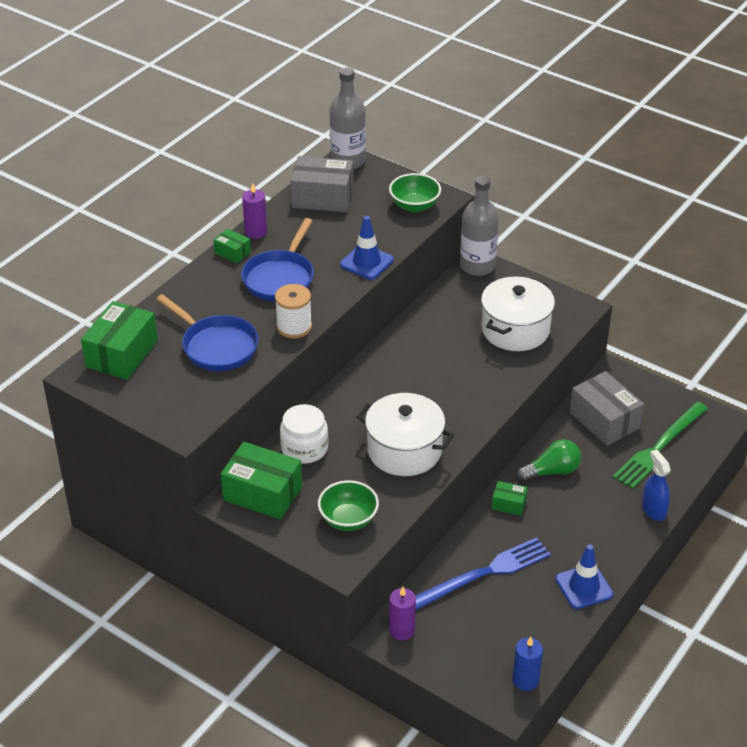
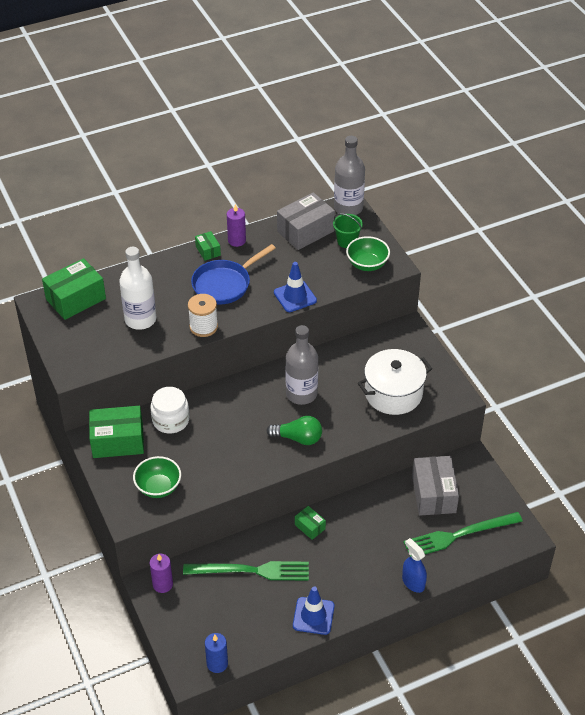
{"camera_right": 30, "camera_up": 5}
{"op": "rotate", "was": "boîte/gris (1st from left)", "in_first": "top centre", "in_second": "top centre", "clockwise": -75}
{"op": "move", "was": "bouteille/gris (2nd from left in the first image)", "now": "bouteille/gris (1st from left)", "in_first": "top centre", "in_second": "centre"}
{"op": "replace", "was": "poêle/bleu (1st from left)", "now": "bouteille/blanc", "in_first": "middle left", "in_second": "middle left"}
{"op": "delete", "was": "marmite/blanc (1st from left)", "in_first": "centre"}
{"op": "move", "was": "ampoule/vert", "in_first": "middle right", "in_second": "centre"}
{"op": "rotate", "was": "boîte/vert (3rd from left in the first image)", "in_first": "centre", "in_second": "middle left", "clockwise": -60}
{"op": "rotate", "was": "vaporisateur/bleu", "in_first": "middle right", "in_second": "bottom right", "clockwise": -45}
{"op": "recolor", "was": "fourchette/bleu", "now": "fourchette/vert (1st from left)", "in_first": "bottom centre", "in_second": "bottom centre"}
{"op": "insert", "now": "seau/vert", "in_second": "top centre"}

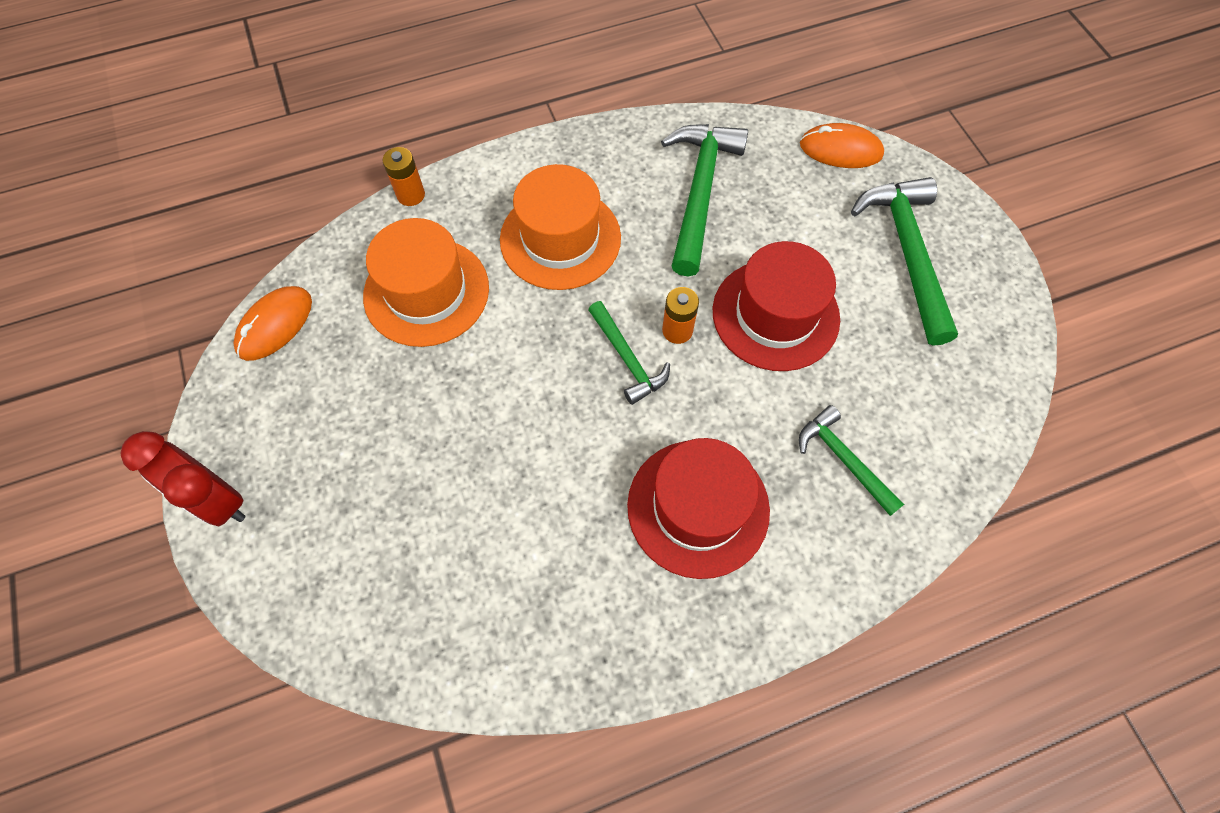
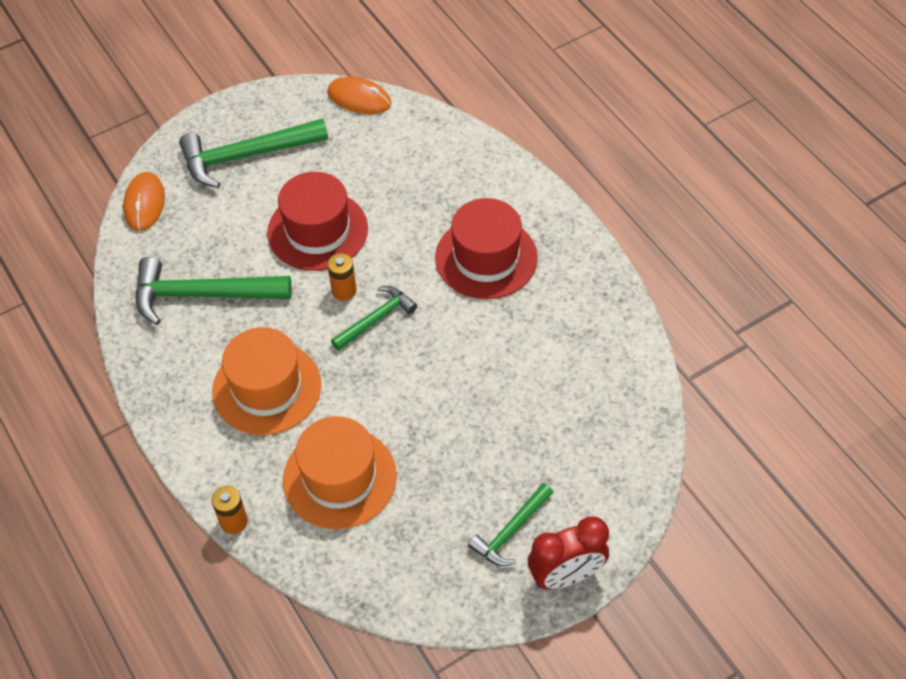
{"camera_right": -100, "camera_up": -10}
{"op": "move", "was": "souris/orange (1st from left in the first image)", "now": "souris/orange (2nd from left)", "in_first": "middle left", "in_second": "top centre"}
{"op": "move", "was": "marteau/vert (3rd from left in the first image)", "now": "marteau/vert (4th from left)", "in_first": "middle right", "in_second": "bottom centre"}
{"op": "rotate", "was": "réveil/rouge", "in_first": "middle left", "in_second": "bottom centre", "clockwise": 45}

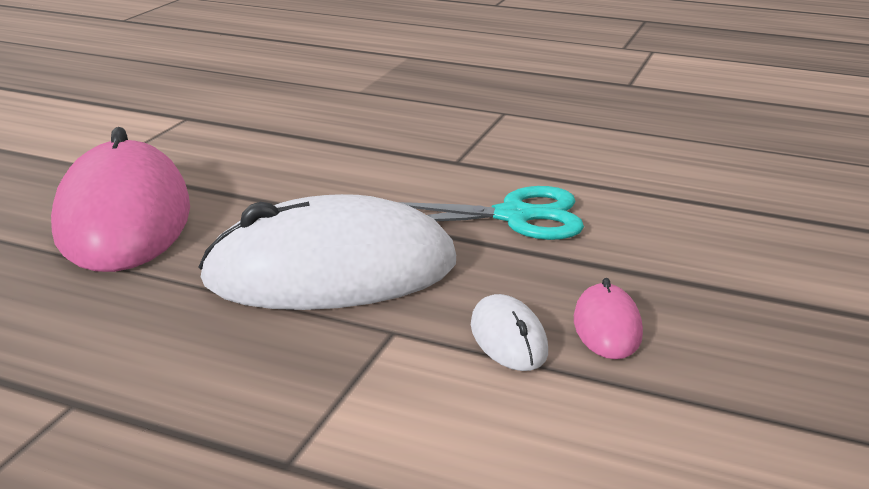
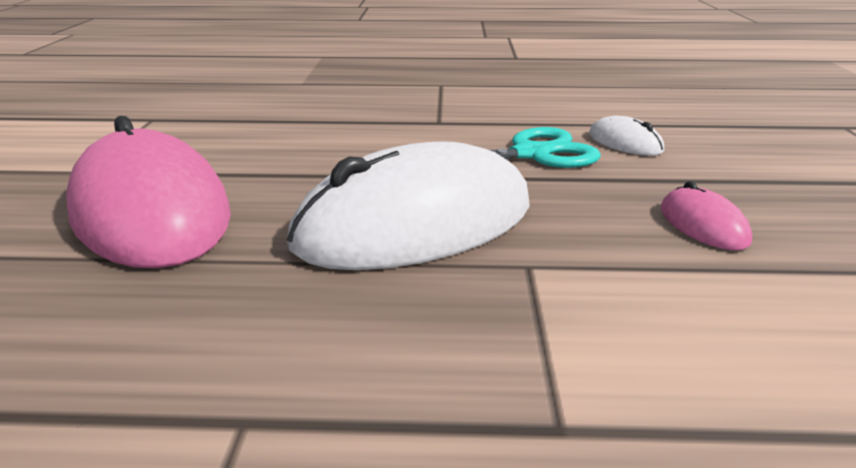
{"camera_right": -20, "camera_up": 0}
{"op": "move", "was": "souris/blanc (2nd from left)", "in_first": "bottom centre", "in_second": "top right"}

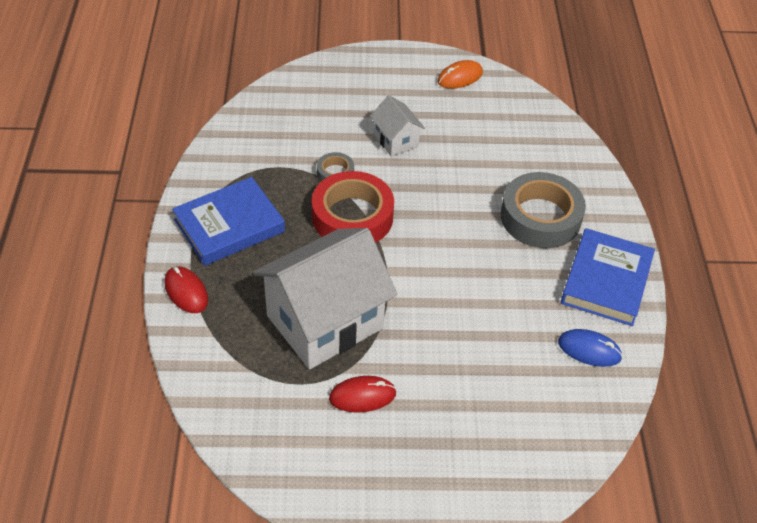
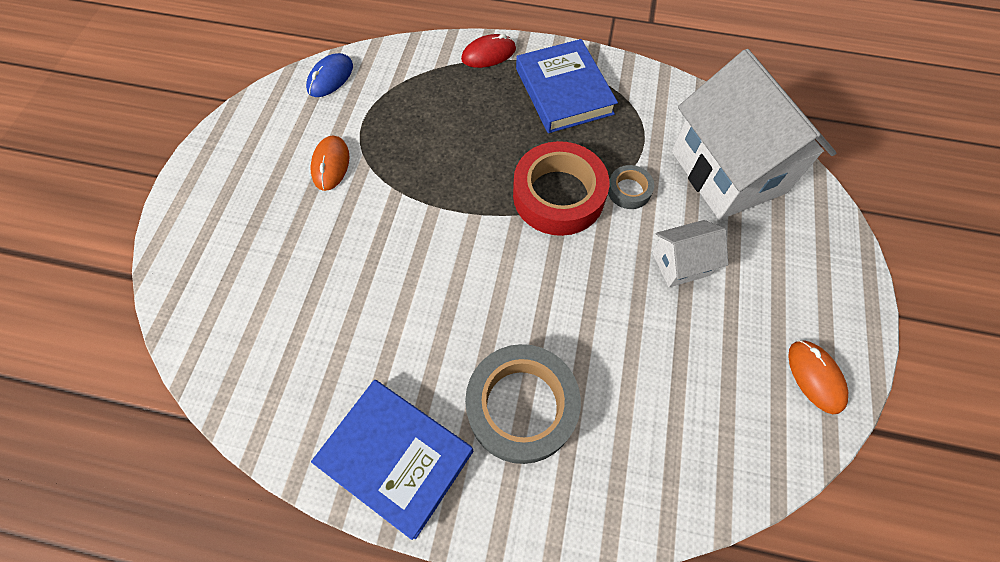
{"camera_right": 105, "camera_up": 15}
{"op": "move", "was": "maison/blanc (1st from left in the first image)", "now": "maison/blanc (2nd from left)", "in_first": "centre", "in_second": "top right"}
{"op": "move", "was": "souris/bleu", "in_first": "middle right", "in_second": "top left"}
{"op": "recolor", "was": "souris/rouge (2nd from left)", "now": "souris/orange (1st from left)", "in_first": "bottom centre", "in_second": "top left"}

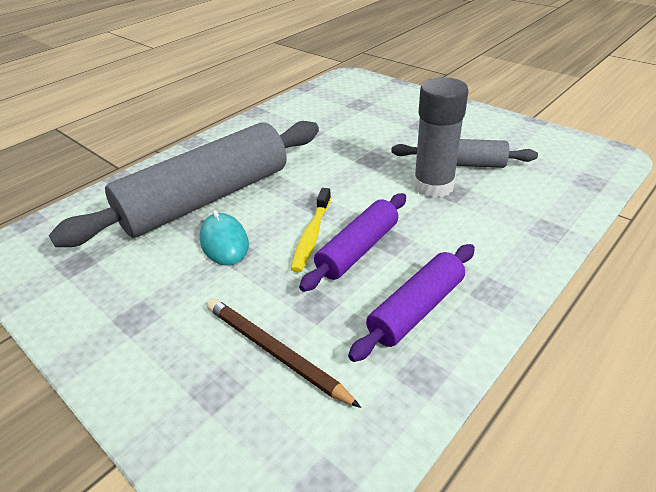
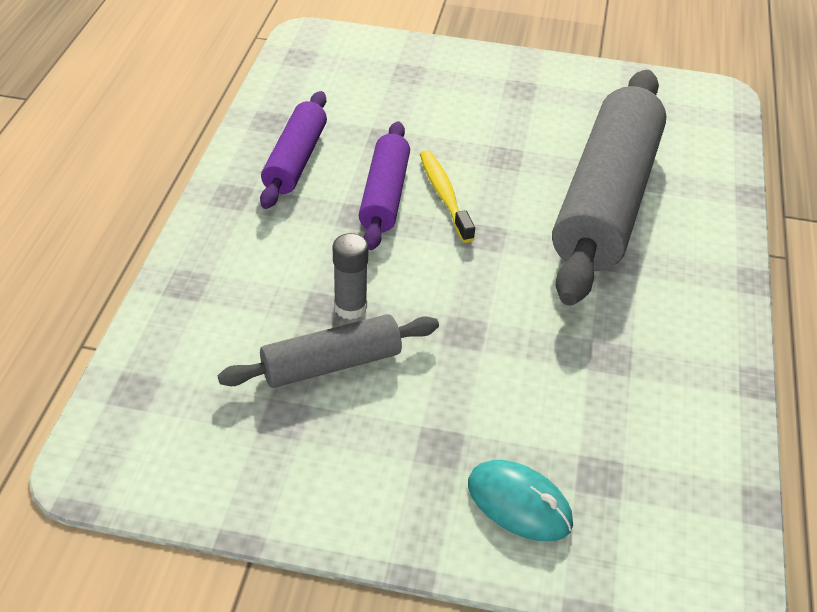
{"camera_right": 145, "camera_up": 5}
{"op": "resize", "was": "bâton de colle/gris", "in_first": "top right", "in_second": "centre", "ratio": 0.57}
{"op": "move", "was": "souris/turquoise", "in_first": "centre", "in_second": "bottom centre"}
{"op": "delete", "was": "crayon/marron", "in_first": "bottom centre"}

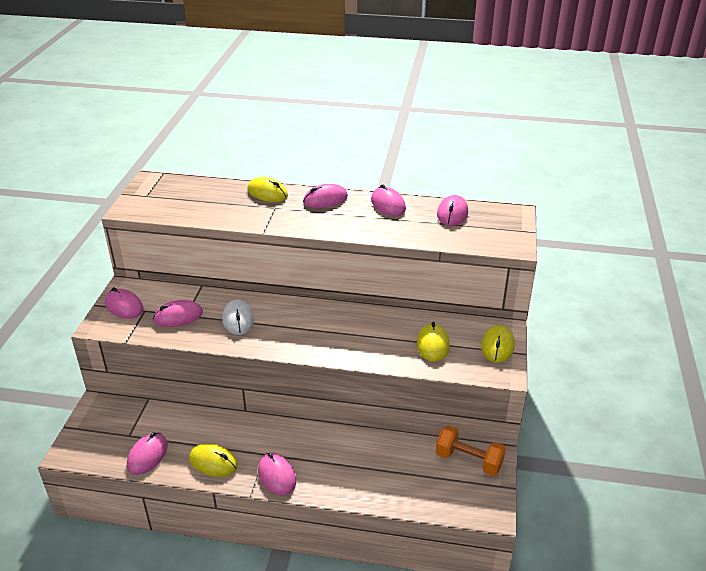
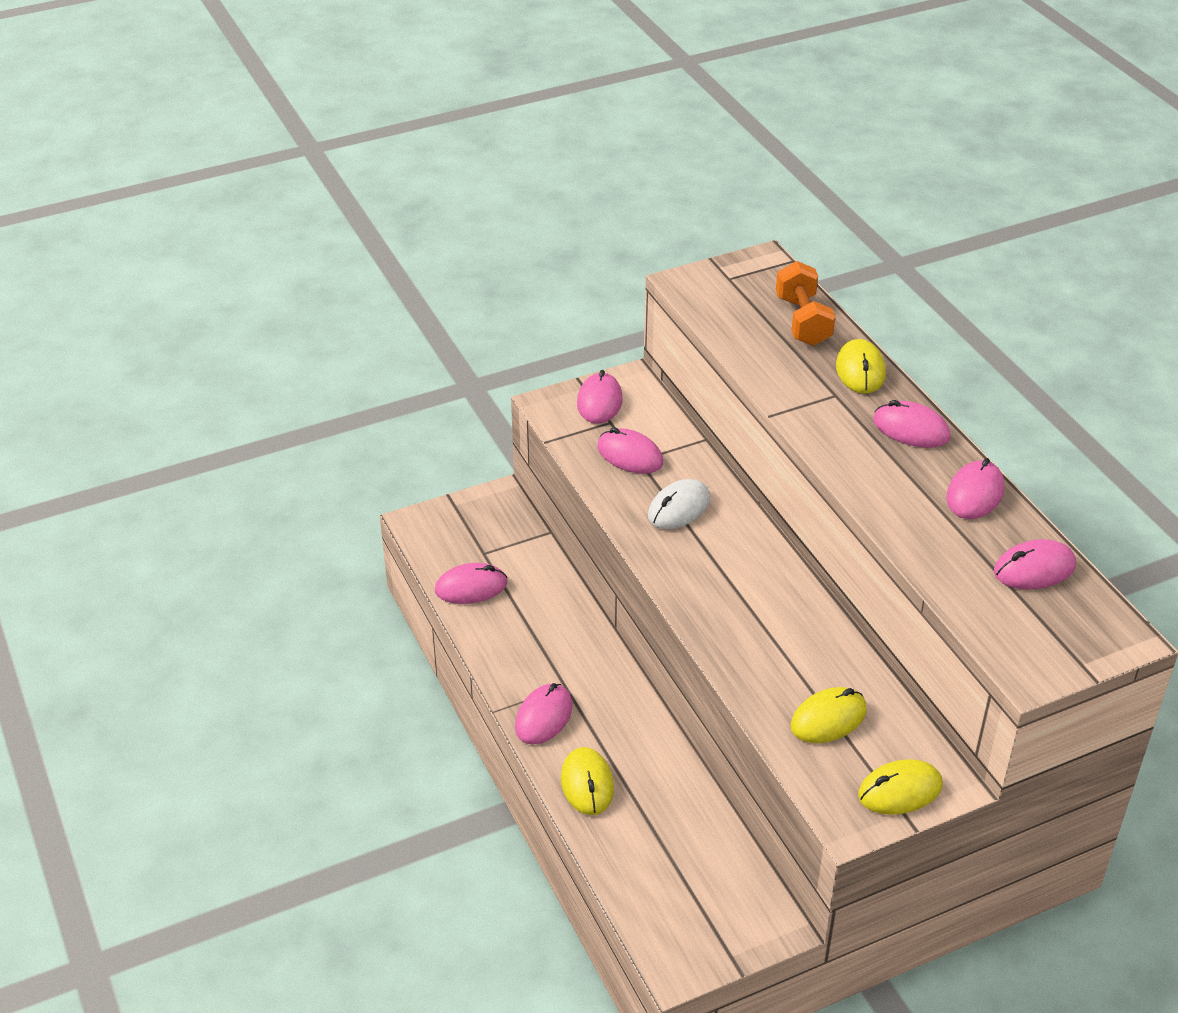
{"camera_right": 55, "camera_up": 5}
{"op": "move", "was": "haltère/orange", "in_first": "bottom right", "in_second": "top right"}
{"op": "move", "was": "souris/jaune (1st from left)", "in_first": "bottom left", "in_second": "bottom centre"}

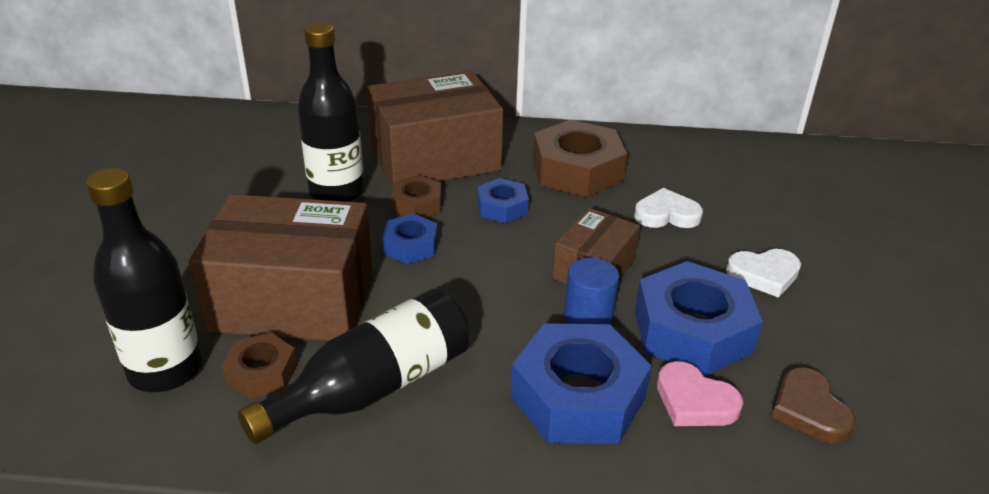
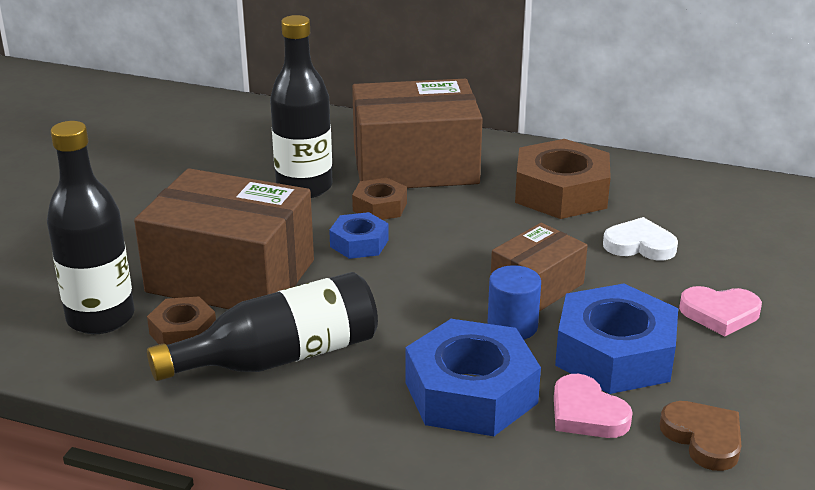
{"camera_right": 15, "camera_up": -5}
{"op": "delete", "was": "écrou/bleu (2nd from left)", "in_first": "centre"}
{"op": "recolor", "was": "cœur/blanc (2nd from left)", "now": "cœur/rose (2nd from left)", "in_first": "middle right", "in_second": "middle right"}
{"op": "rotate", "was": "cœur/marron", "in_first": "bottom right", "in_second": "bottom right", "clockwise": 150}

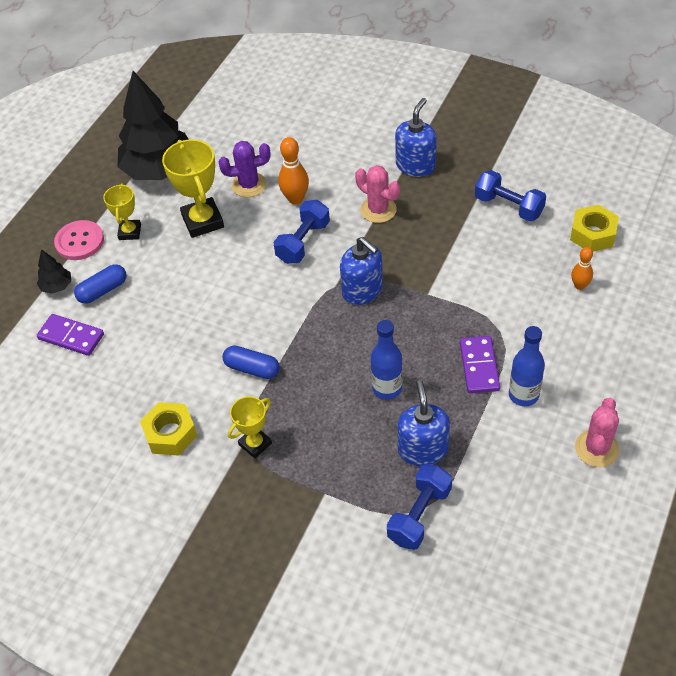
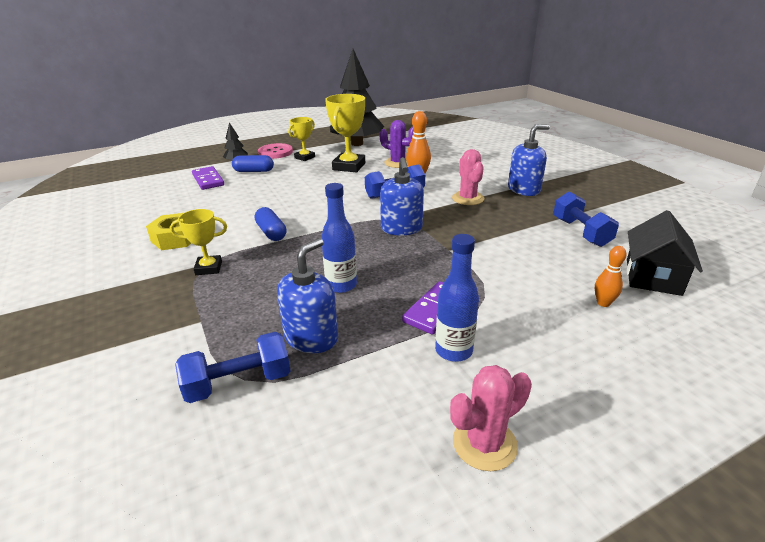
{"camera_right": 35, "camera_up": -20}
{"op": "replace", "was": "écrou/jaune (2nd from left)", "now": "maison/noir", "in_first": "middle right", "in_second": "middle right"}

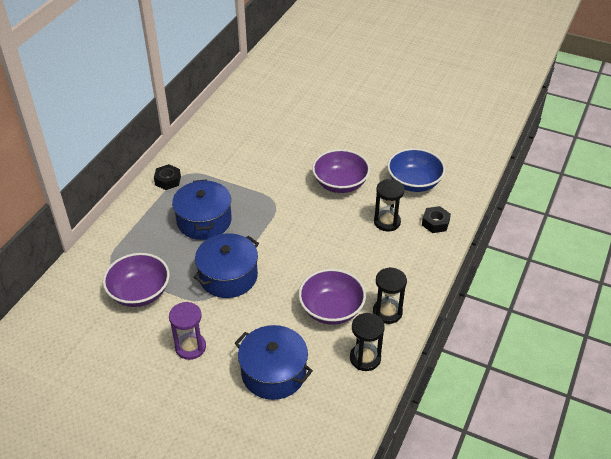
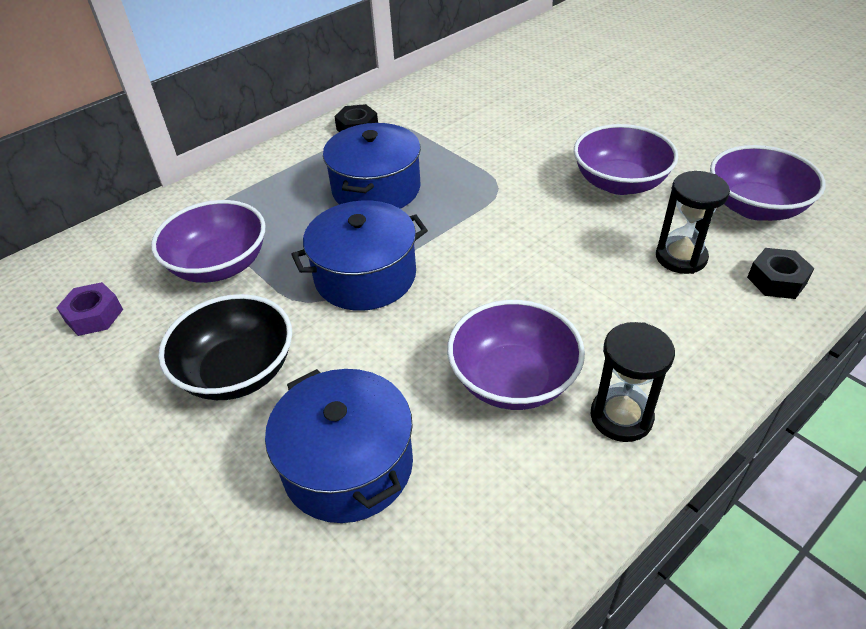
{"camera_right": 25, "camera_up": 0}
{"op": "recolor", "was": "bol/bleu", "now": "bol/violet (4th from left)", "in_first": "middle right", "in_second": "top right"}
{"op": "replace", "was": "sablier/violet", "now": "bol/noir", "in_first": "bottom left", "in_second": "middle left"}
{"op": "delete", "was": "sablier/noir (1st from left)", "in_first": "bottom centre"}
{"op": "insert", "now": "écrou/violet", "in_second": "middle left"}

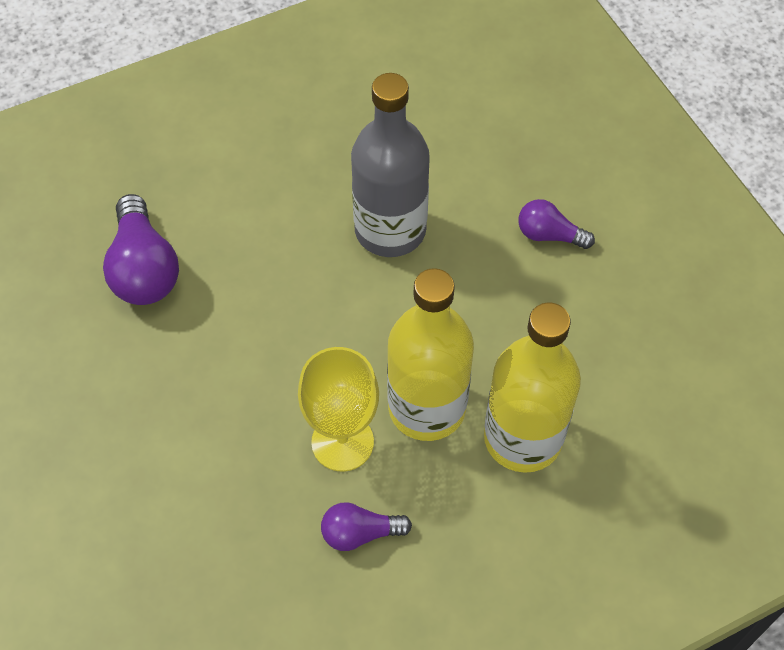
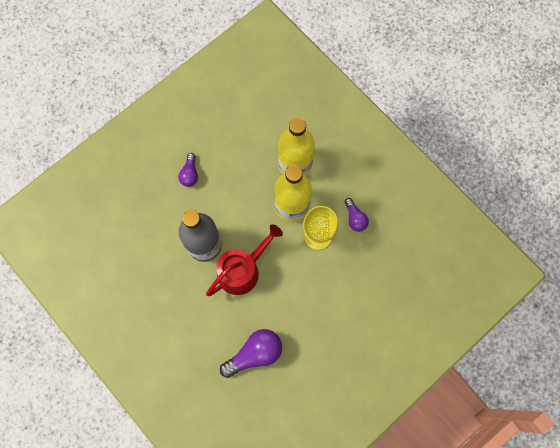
{"camera_right": -105, "camera_up": 15}
{"op": "insert", "now": "arrosoir/rouge", "in_second": "centre"}

